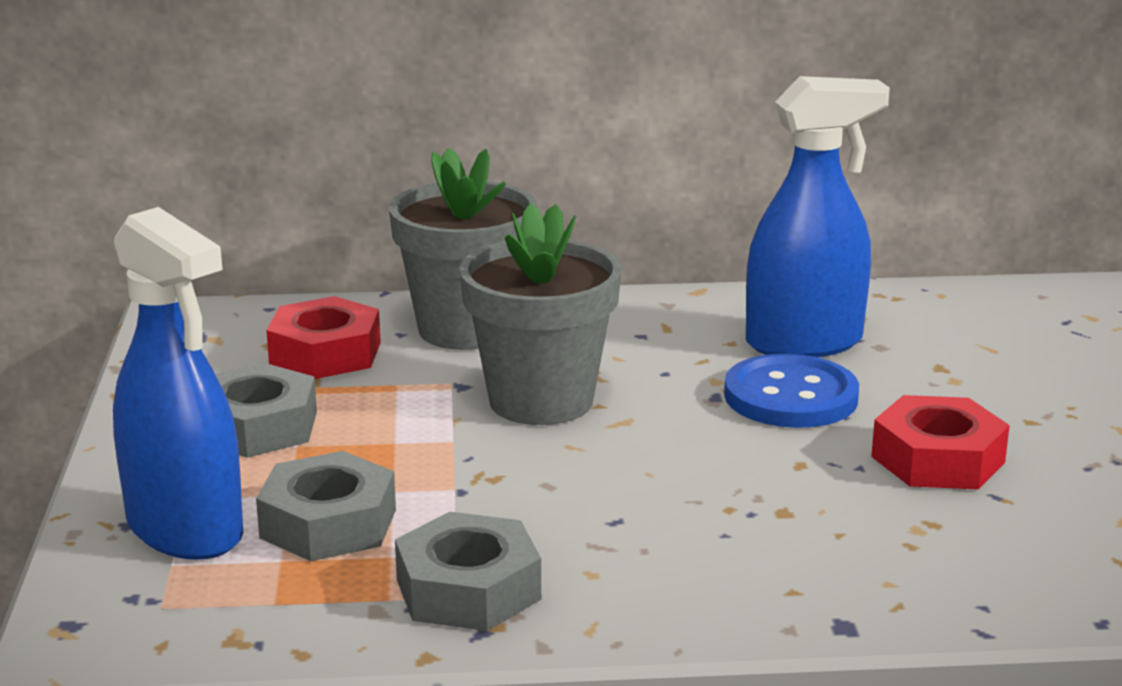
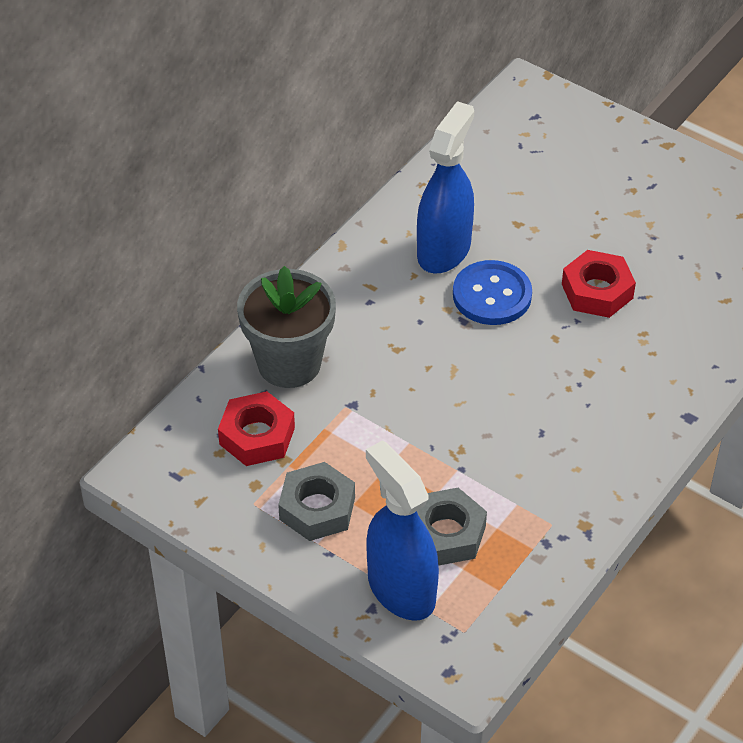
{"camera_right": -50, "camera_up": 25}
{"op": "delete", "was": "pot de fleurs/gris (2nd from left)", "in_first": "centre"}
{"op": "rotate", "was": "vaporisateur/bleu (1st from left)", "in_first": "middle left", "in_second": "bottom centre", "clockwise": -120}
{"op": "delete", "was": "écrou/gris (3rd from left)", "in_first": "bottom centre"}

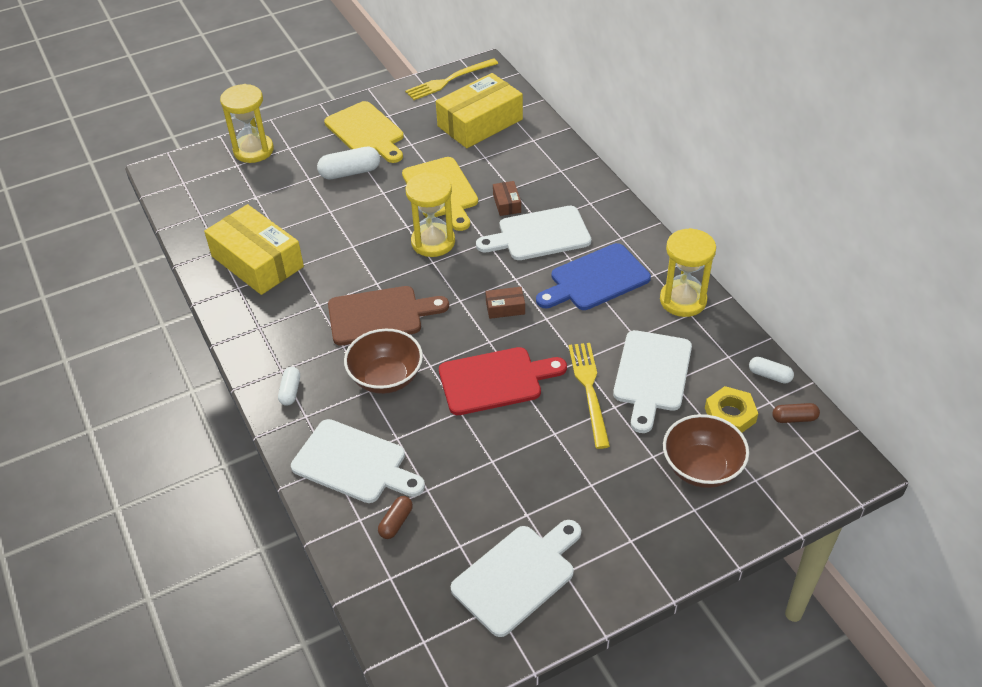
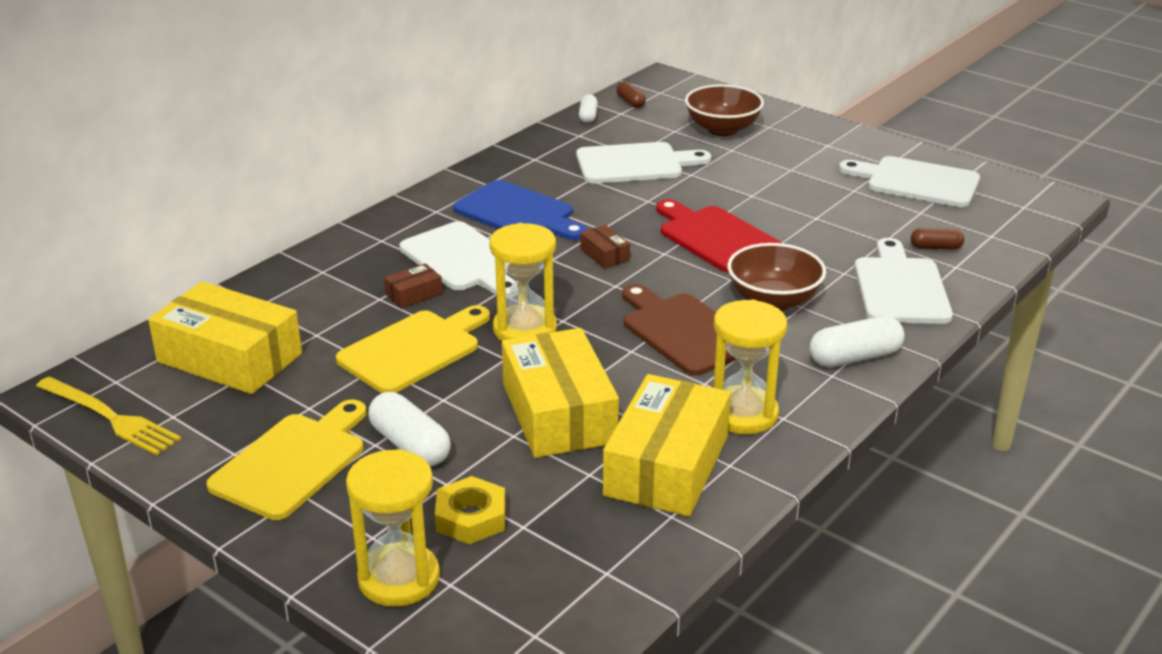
{"camera_right": -115, "camera_up": -15}
{"op": "move", "was": "sablier/jaune (3rd from left)", "in_first": "middle right", "in_second": "centre"}
{"op": "delete", "was": "fourchette/jaune (2nd from left)", "in_first": "centre"}
{"op": "resize", "was": "gélule/blanc (1st from left in the first image)", "in_first": "middle left", "in_second": "middle right", "ratio": 1.69}
{"op": "move", "was": "écrou/jaune", "in_first": "middle right", "in_second": "bottom centre"}
{"op": "insert", "now": "boîte/jaune (2nd from left)", "in_second": "centre"}

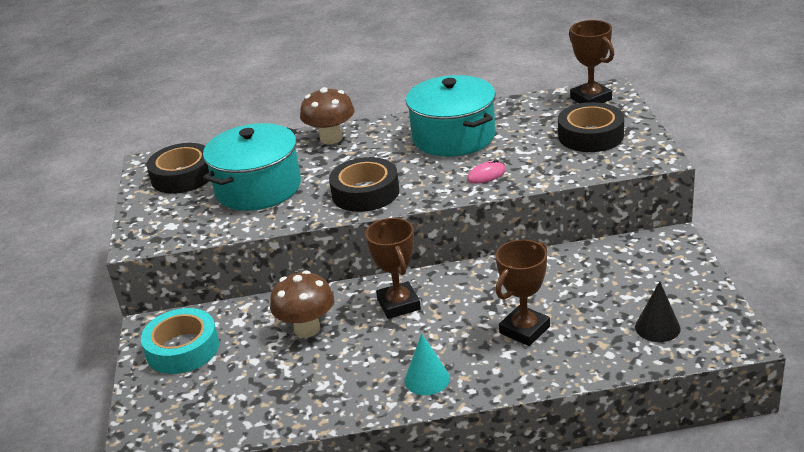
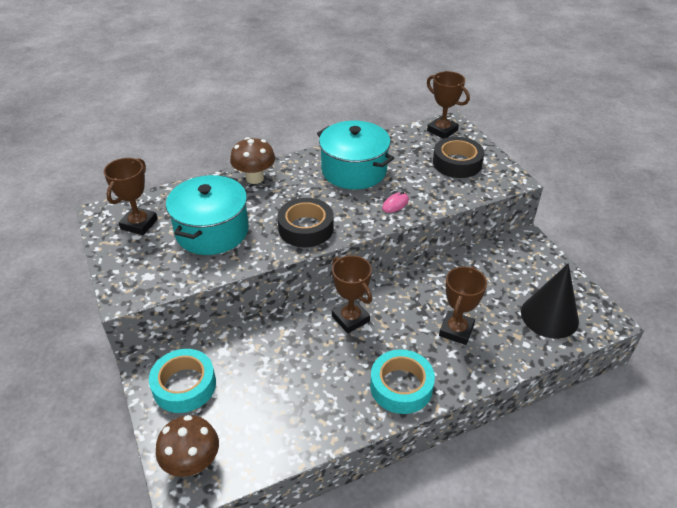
{"camera_right": -20, "camera_up": 10}
{"op": "replace", "was": "ruban adhésif/noir (1st from left)", "now": "trophée/marron (1st from left)", "in_first": "middle left", "in_second": "middle left"}
{"op": "move", "was": "champignon/marron (1st from left)", "in_first": "bottom centre", "in_second": "bottom left"}
{"op": "resize", "was": "cône/noir", "in_first": "bottom right", "in_second": "middle right", "ratio": 1.73}
{"op": "replace", "was": "cône/turquoise", "now": "ruban adhésif/turquoise (2nd from left)", "in_first": "bottom centre", "in_second": "bottom centre"}

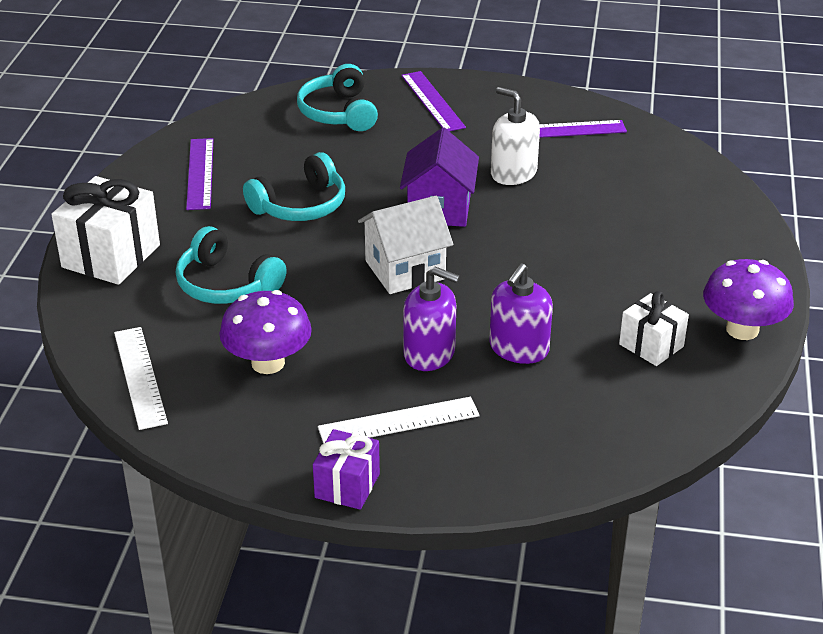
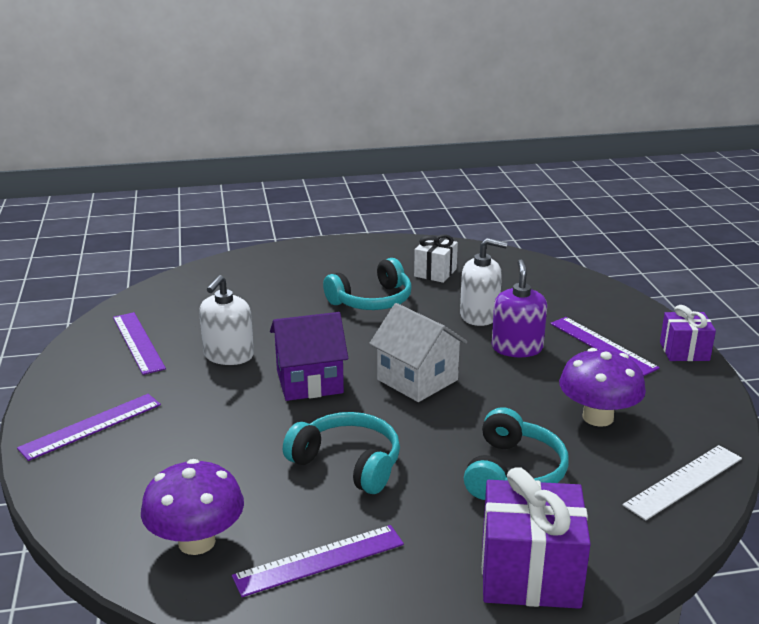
{"camera_right": -110, "camera_up": -10}
{"op": "move", "was": "casque audio/turquoise (3rd from left in the first image)", "now": "casque audio/turquoise (2nd from left)", "in_first": "top centre", "in_second": "centre"}
{"op": "recolor", "was": "cadeau/blanc (1st from left)", "now": "cadeau/violet (1st from left)", "in_first": "middle left", "in_second": "bottom right"}
{"op": "move", "was": "champignon/violet (2nd from left in the first image)", "now": "champignon/violet (1st from left)", "in_first": "middle right", "in_second": "bottom left"}
{"op": "recolor", "was": "distributeur de savon/violet (2nd from left)", "now": "distributeur de savon/blanc (2nd from left)", "in_first": "centre", "in_second": "centre"}
{"op": "recolor", "was": "règle/blanc (2nd from left)", "now": "règle/violet (4th from left)", "in_first": "centre", "in_second": "middle right"}

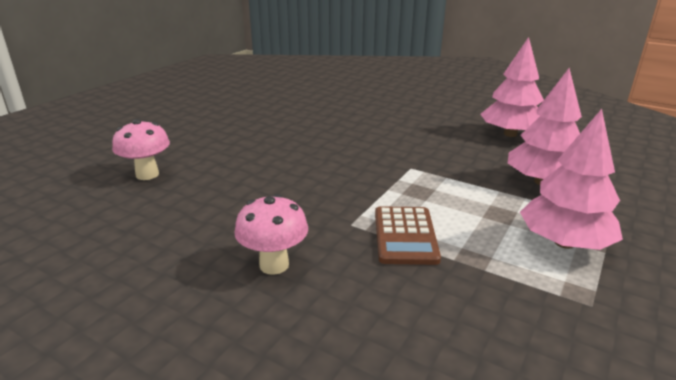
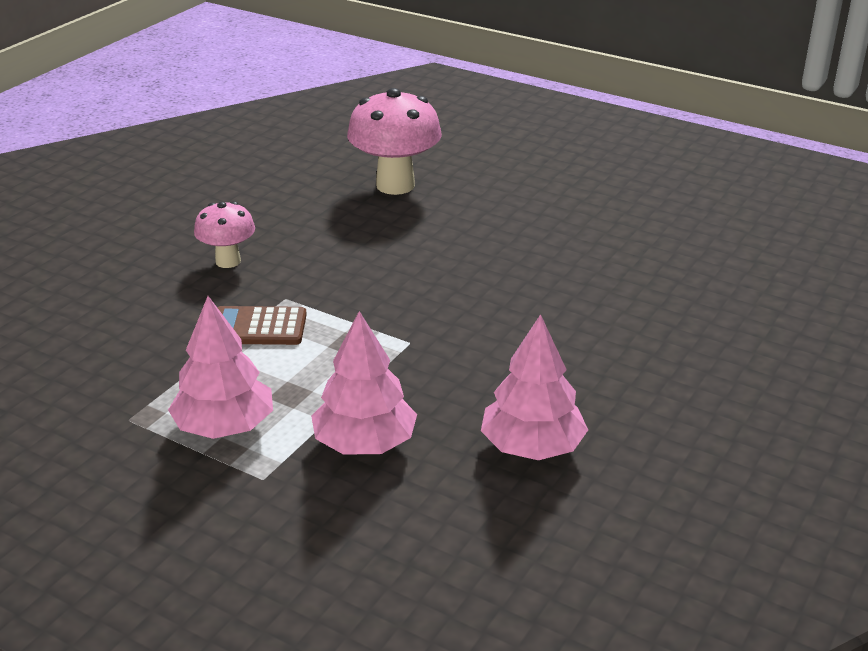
{"camera_right": 90, "camera_up": 5}
{"op": "resize", "was": "champignon/rose (1st from left in the first image)", "in_first": "middle left", "in_second": "top centre", "ratio": 1.72}

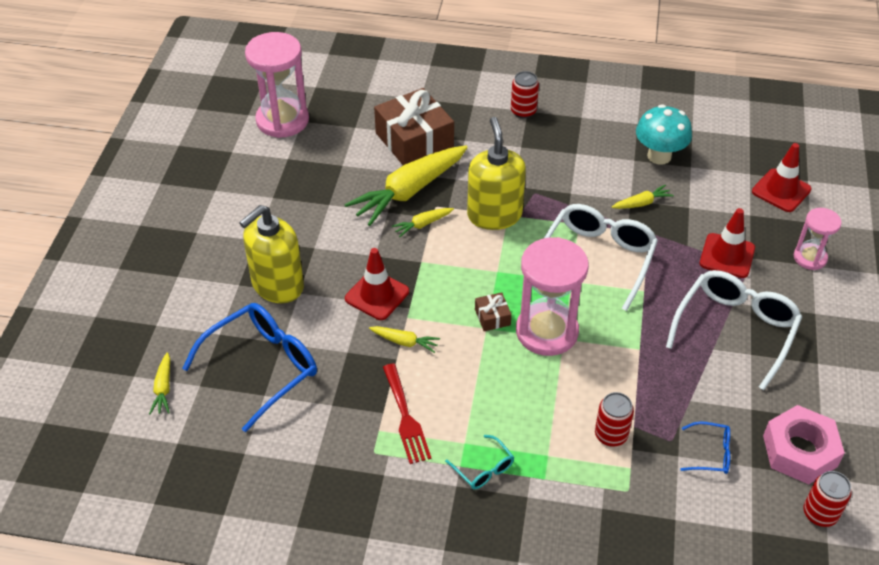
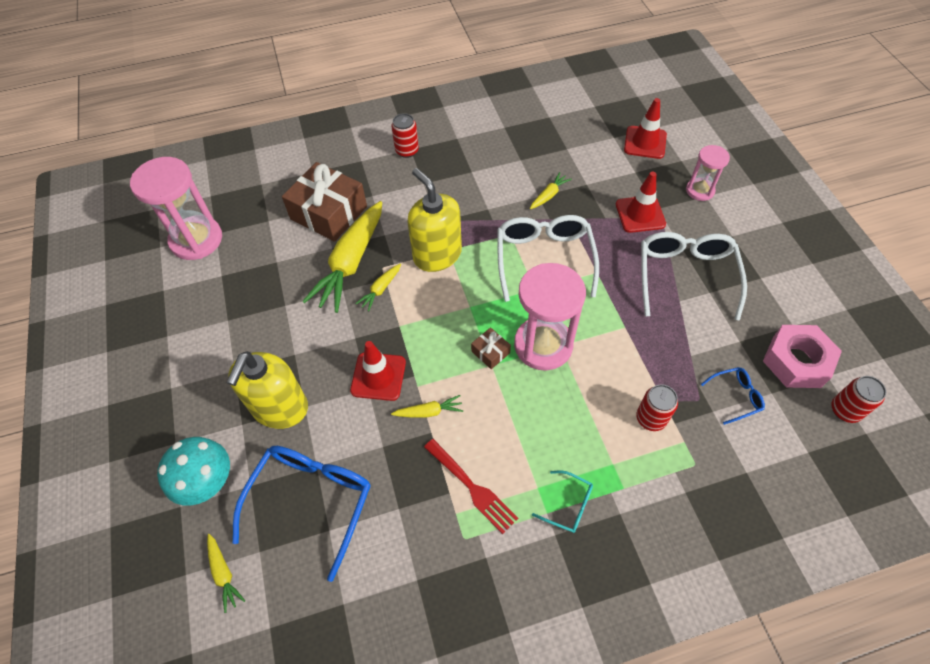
{"camera_right": -25, "camera_up": 10}
{"op": "move", "was": "champignon/turquoise", "in_first": "top right", "in_second": "bottom left"}

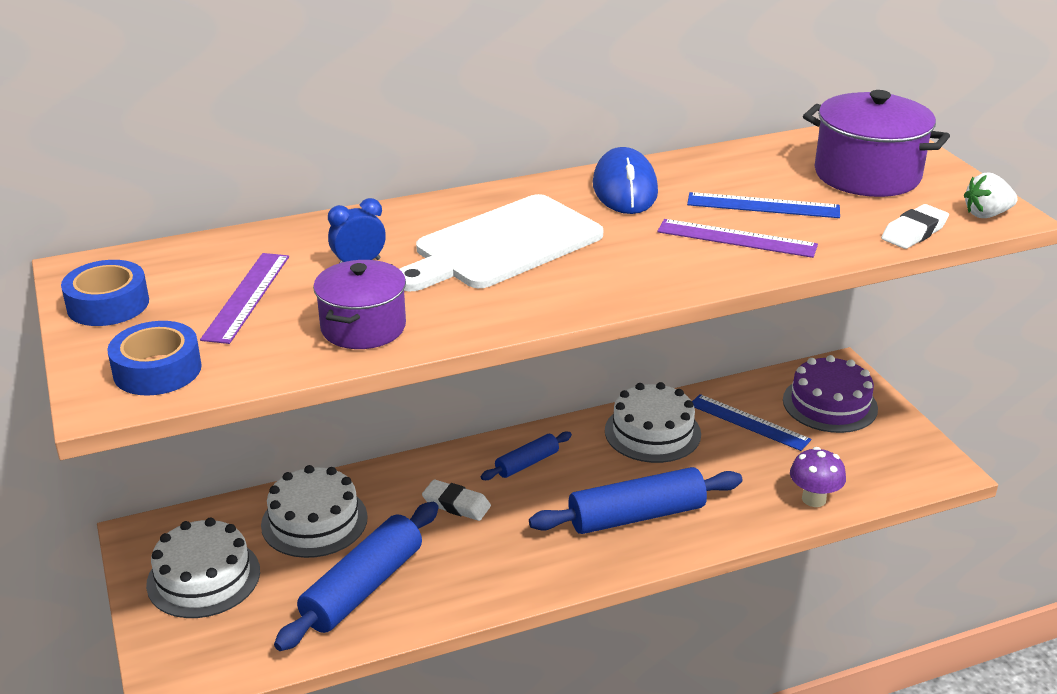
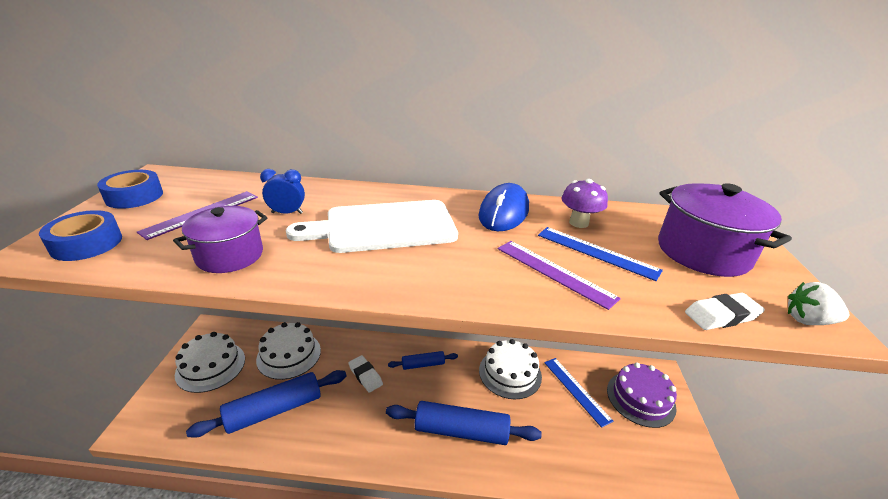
{"camera_right": 25, "camera_up": 0}
{"op": "move", "was": "champignon/violet", "in_first": "bottom right", "in_second": "centre"}

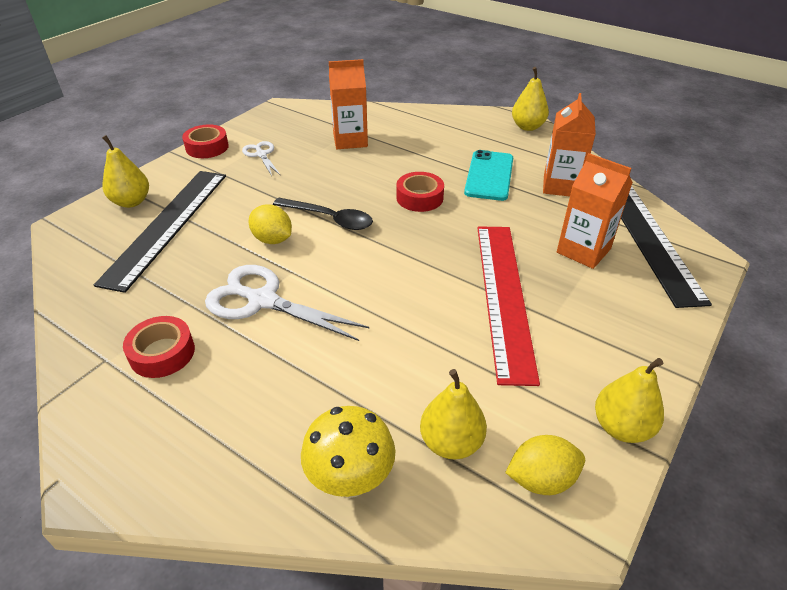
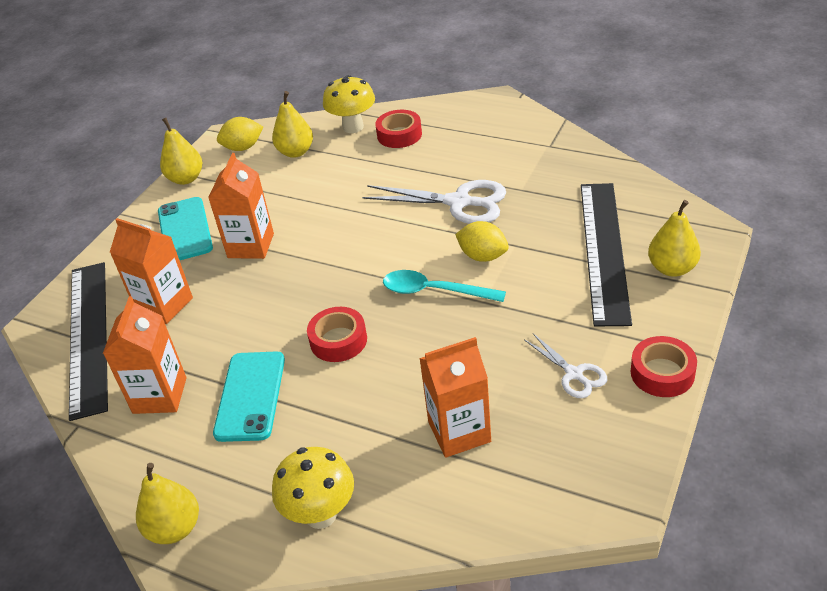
{"camera_right": 175, "camera_up": 0}
{"op": "recolor", "was": "cuillère/noir", "now": "cuillère/turquoise", "in_first": "centre", "in_second": "centre"}
{"op": "replace", "was": "règle/rouge", "now": "brique de lait/orange (3rd from left)", "in_first": "centre", "in_second": "middle left"}
{"op": "move", "was": "ruban adhésif/rouge (1st from left in the first image)", "now": "ruban adhésif/rouge (2nd from left)", "in_first": "middle left", "in_second": "top centre"}
{"op": "insert", "now": "téléphone/turquoise (1st from left)", "in_second": "middle left"}
{"op": "insert", "now": "champignon/jaune (1st from left)", "in_second": "bottom centre"}

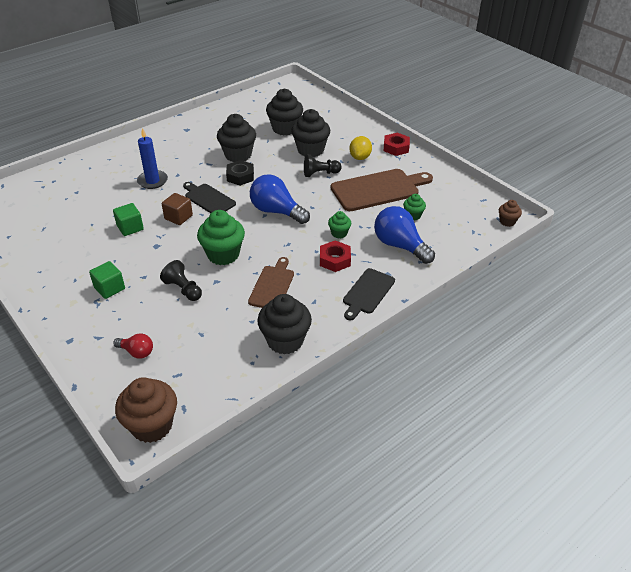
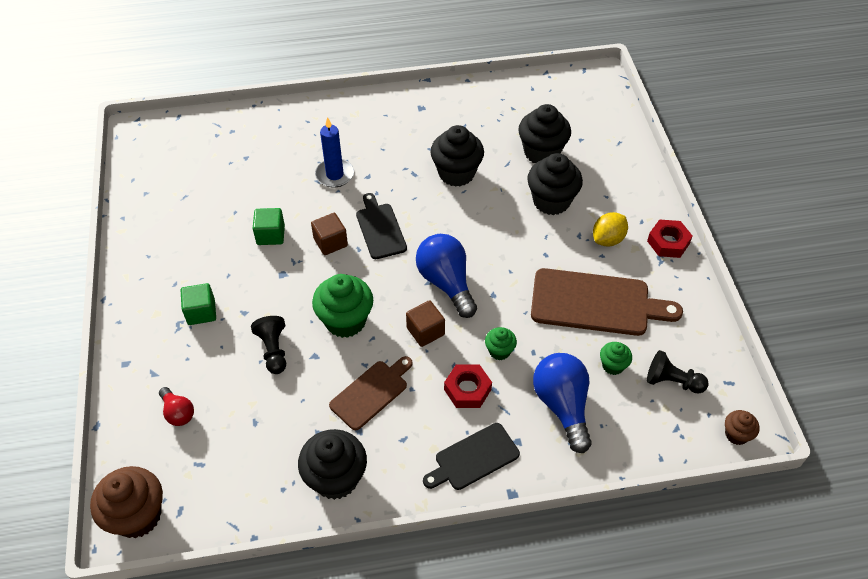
{"camera_right": 30, "camera_up": 10}
{"op": "move", "was": "pion/noir (2nd from left)", "in_first": "top centre", "in_second": "middle right"}
{"op": "delete", "was": "écrou/noir", "in_first": "top centre"}
{"op": "insert", "now": "cube/marron (2nd from left)", "in_second": "centre"}

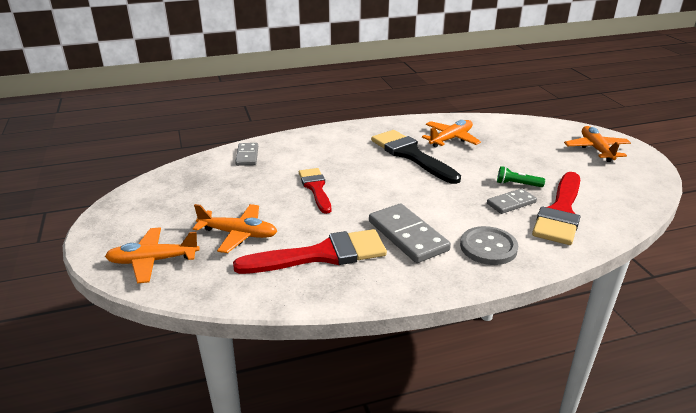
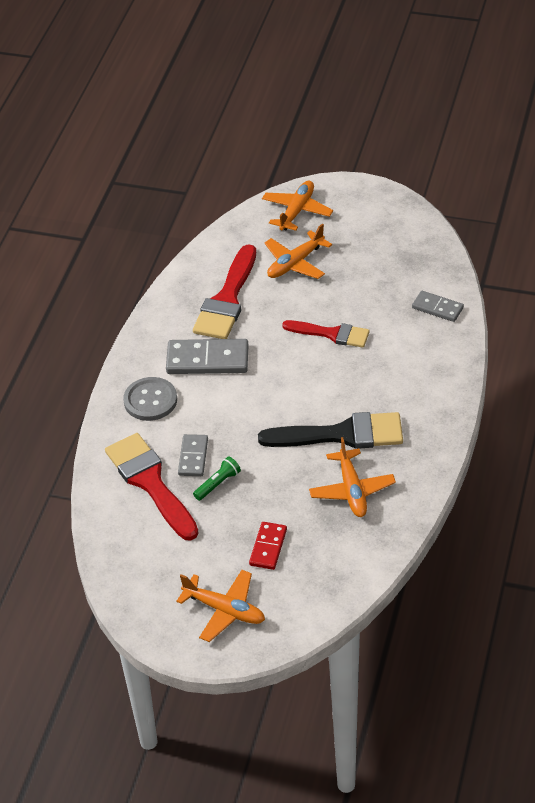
{"camera_right": 125, "camera_up": 15}
{"op": "insert", "now": "domino/rouge", "in_second": "bottom centre"}

